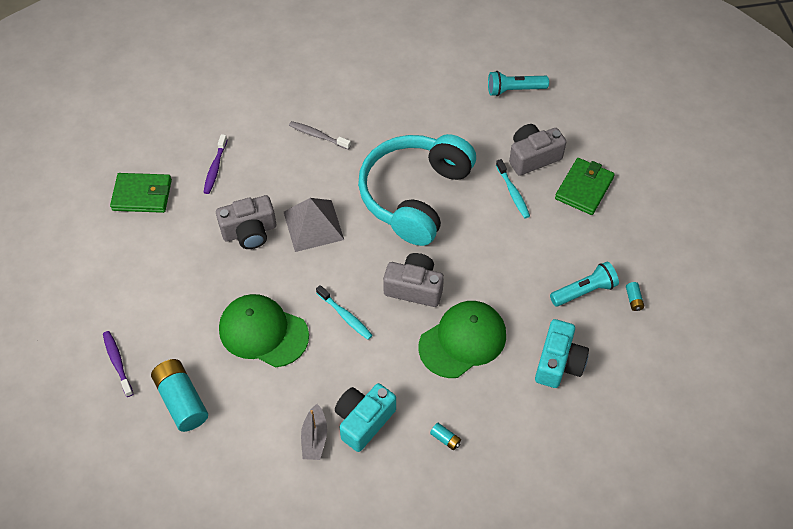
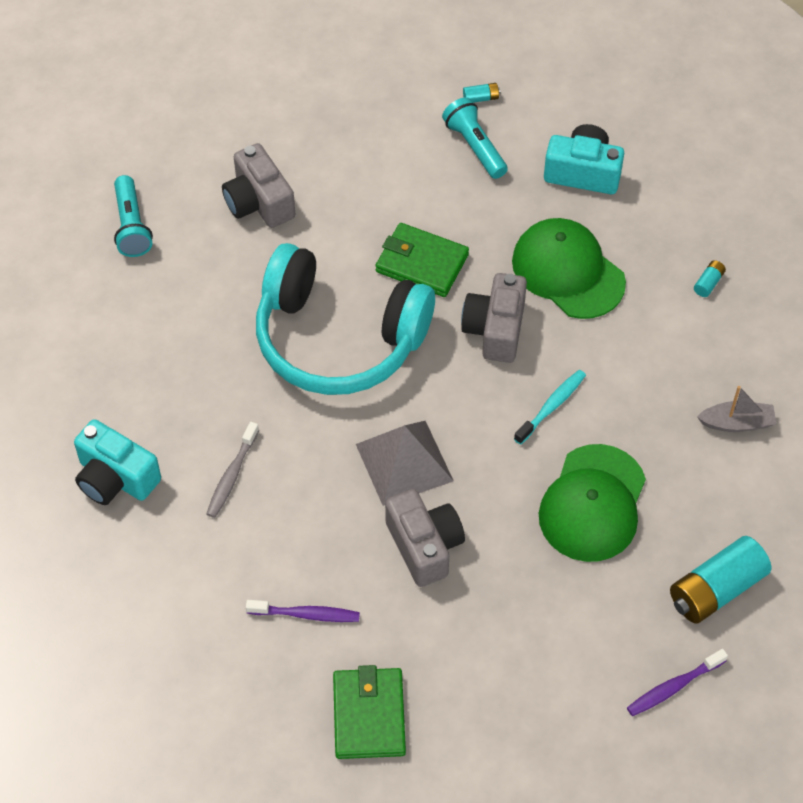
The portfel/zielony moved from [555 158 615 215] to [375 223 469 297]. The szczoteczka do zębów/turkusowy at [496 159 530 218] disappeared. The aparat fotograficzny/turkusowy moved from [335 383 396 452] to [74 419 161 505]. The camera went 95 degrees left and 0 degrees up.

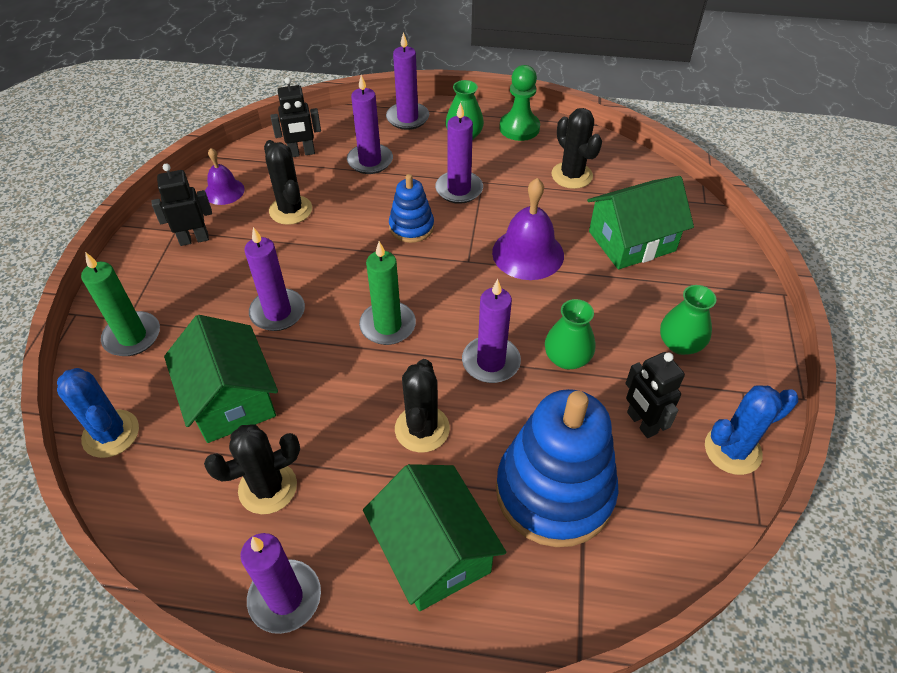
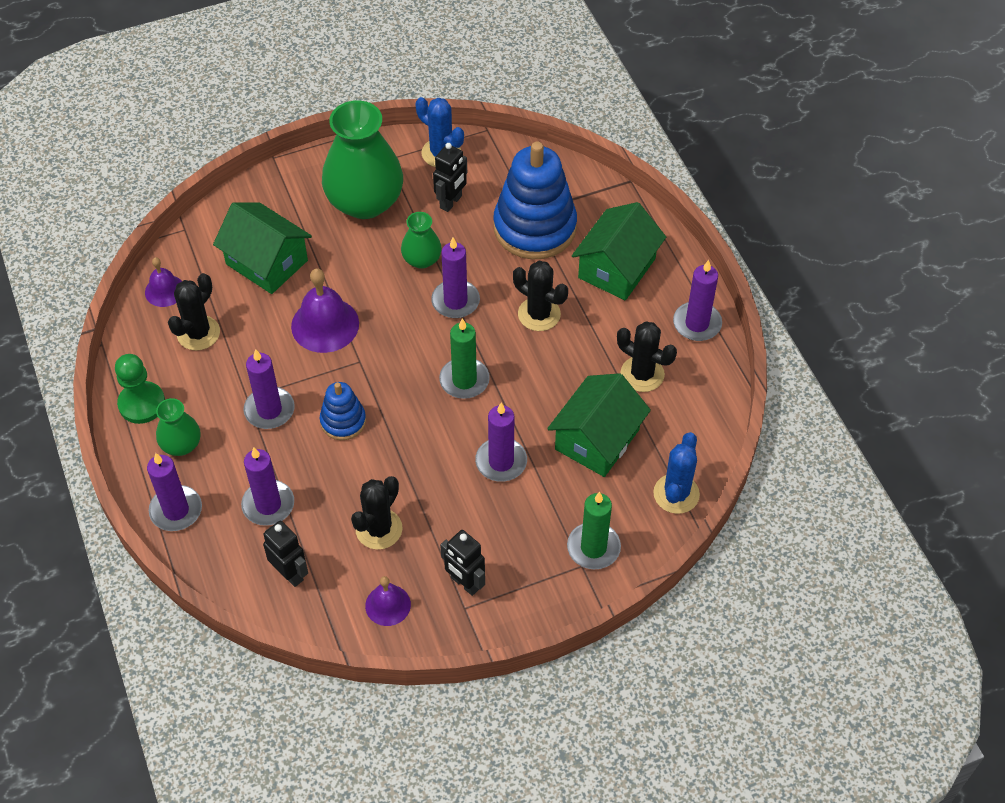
The wazon/zielony at [660 285 716 355] changed to 2.04 times the size. The kaktus/czarny at [395 359 450 453] turned 60 degrees clockwise. The dzwonek/fioletowy at [145 257 182 307] appeared. The camera went 120 degrees left and 5 degrees up.

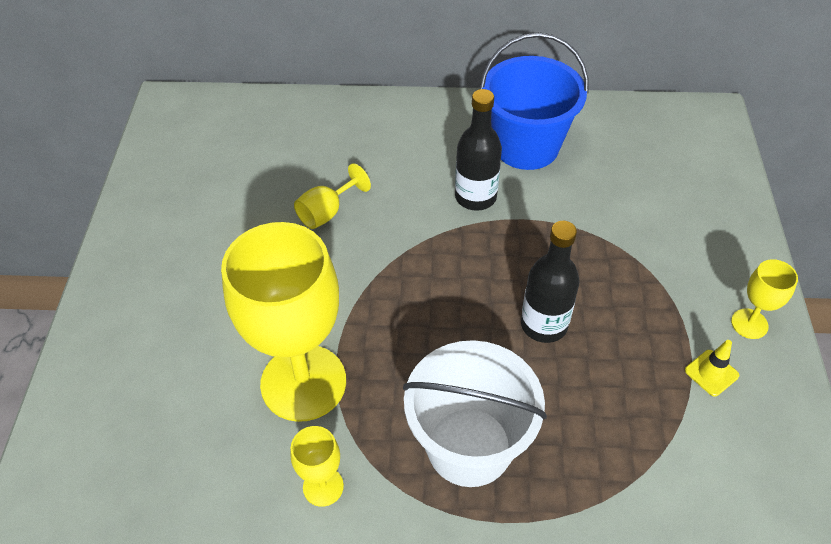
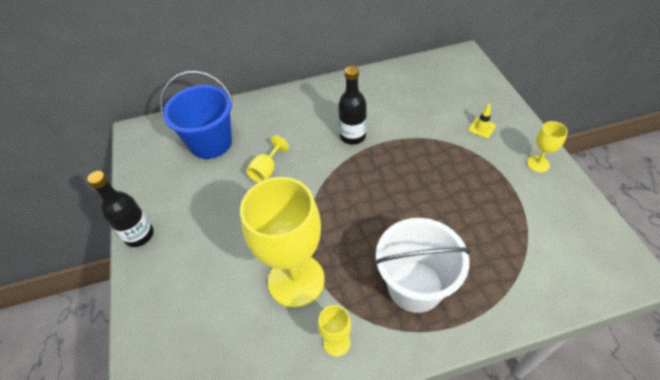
The wiadro/niebieski moved from [480 32 589 170] to [160 70 233 159]. The butelka/czarny moved from [521 221 580 343] to [87 171 154 247]. The pachołek/żółty moved from [685 340 739 397] to [468 104 496 138]. The camera went 15 degrees left and 0 degrees up.

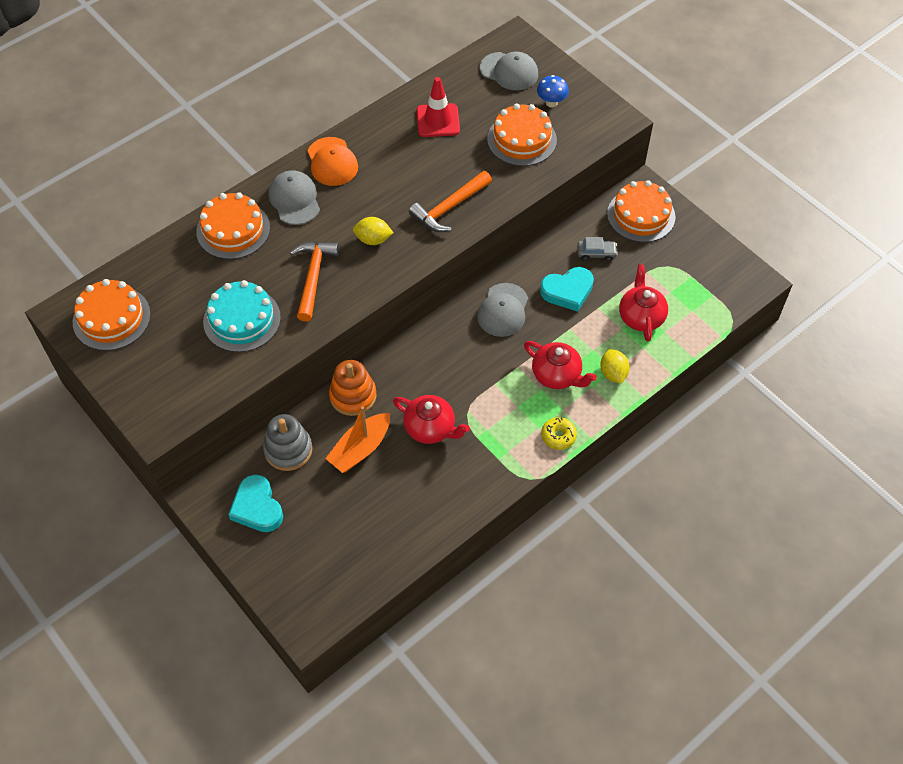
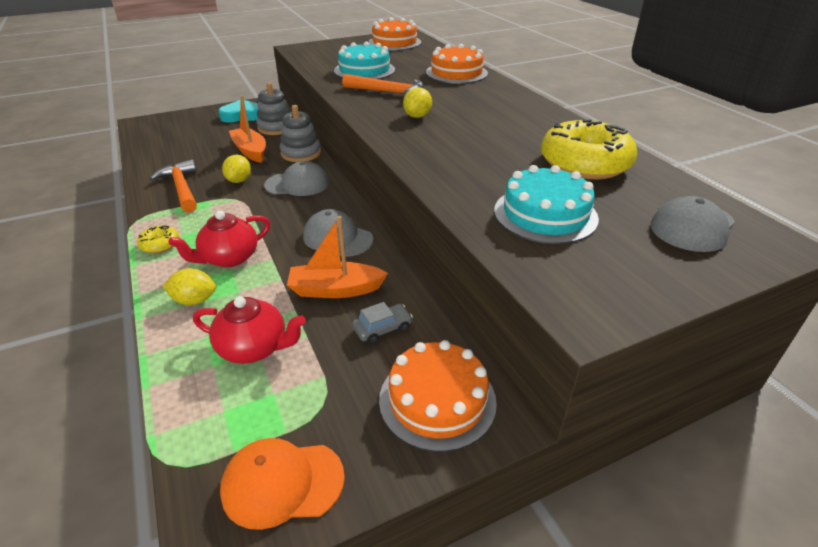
The grzyb/niebieski at [537 75 569 108] disappeared. The pachołek/czerwony at [417 77 460 137] was replaced by the donut/żółty at [541 119 637 180]. The tort/pomarańczowy at [487 103 557 166] became the tort/turkusowy at [494 165 599 244]. The czapka/pomarańczowy moved from [307 137 358 186] to [220 438 345 530]. The czapka/szary moved from [269 170 320 225] to [264 161 329 196]. The młotek/pomarańczowy moved from [409 171 492 232] to [150 159 197 213]. The samochód/szary at [577 237 618 261] turned 135 degrees counterclockwise. The serce/turkusowy at [540 267 594 312] was replaced by the łódka/pomarańczowy at [287 216 388 298]. The zabawka nakładanka/pomarańczowy at [329 360 376 416] became the zabawka nakładanka/szary at [280 105 321 162]. The imbryk/czerwony at [393 395 470 444] was replaced by the cytryna/żółty at [222 155 251 183]. The camera went 105 degrees right and 20 degrees down.

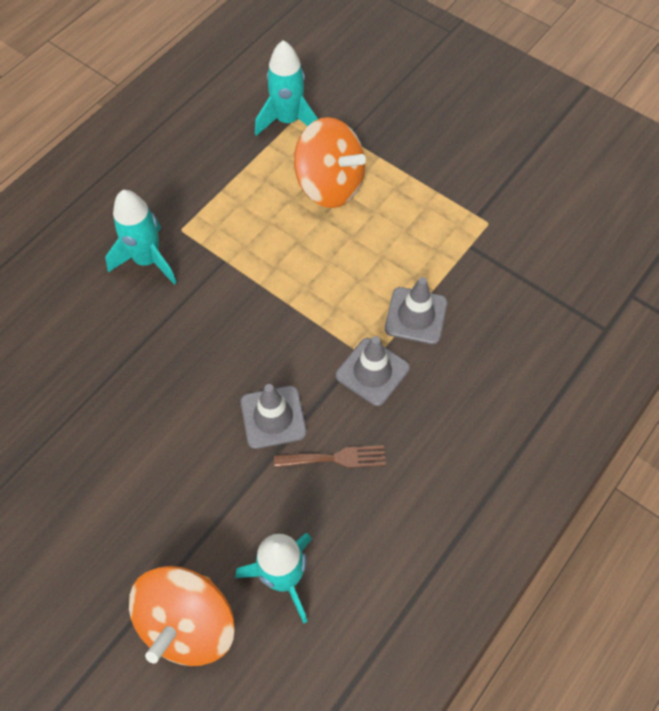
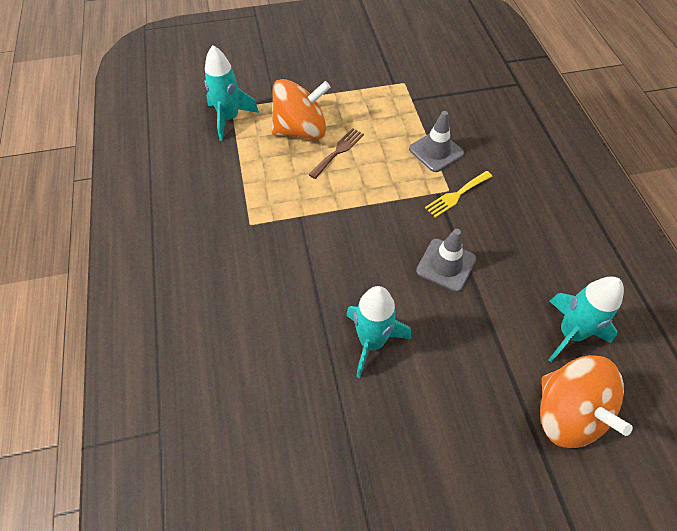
The rakieta/turkusowy moved from [105 190 177 284] to [346 286 411 378]. The pachołek/szary at [336 336 410 406] was replaced by the widelec/żółty at [425 171 493 218]. The widelec/brązowy moved from [274 445 386 468] to [309 128 364 179]. The camera went 50 degrees left and 5 degrees down.

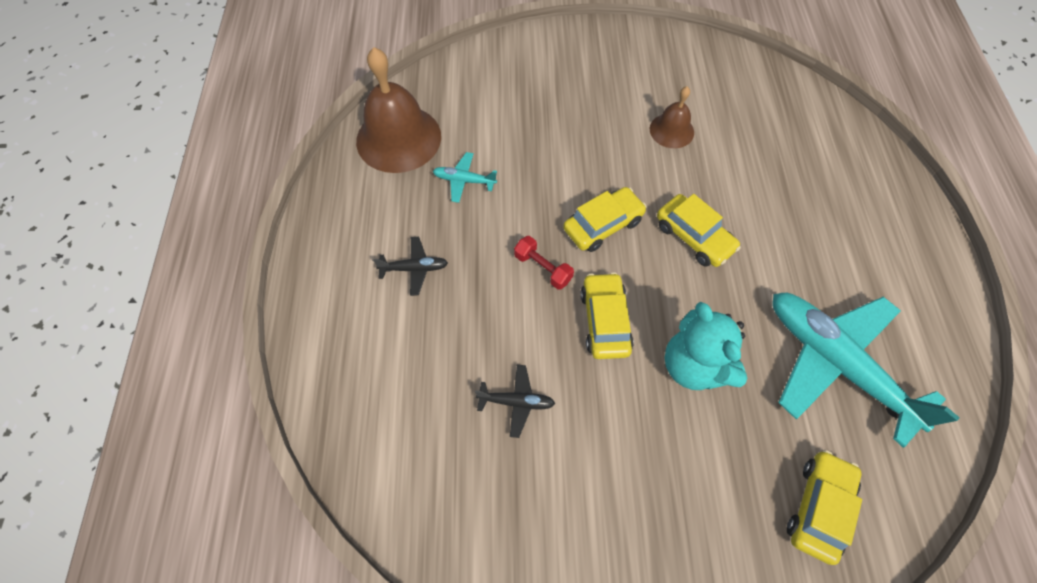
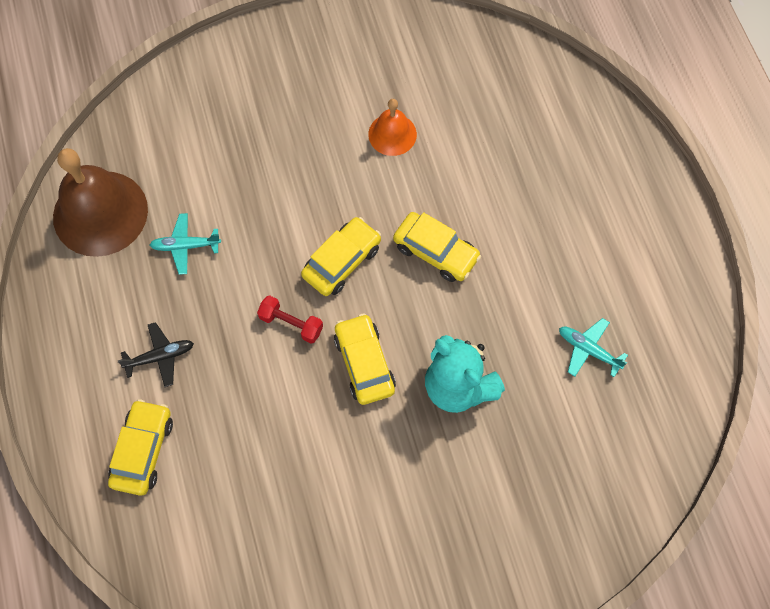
The dzwonek/brązowy at [650 86 694 148] became the dzwonek/pomarańczowy at [368 99 417 156]. The samolot/turkusowy at [772 293 960 448] changed to 0.42 times the size. The samolot/czarny at [475 365 555 438] disappeared. The samochód/żółty moved from [787 450 862 565] to [108 399 173 496]. The camera went 15 degrees left and 5 degrees up.

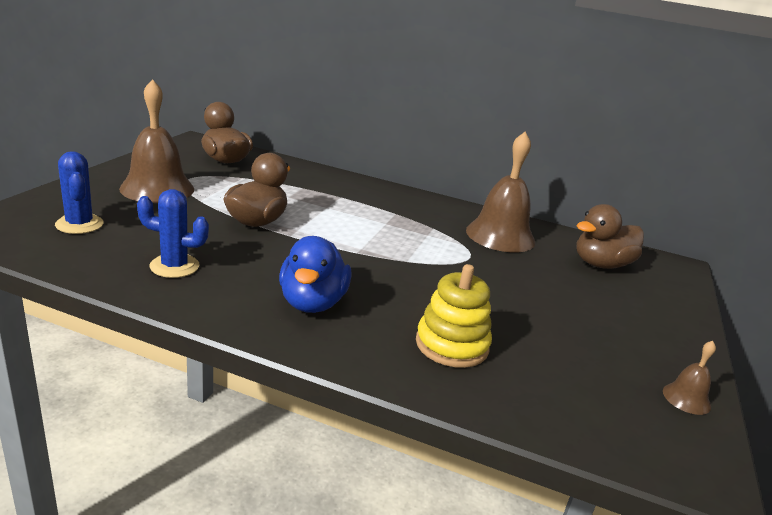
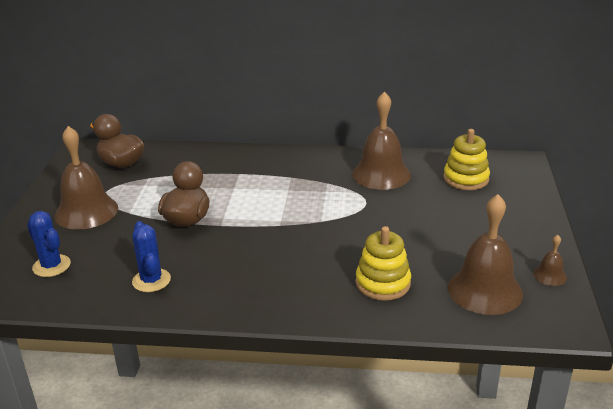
The kaktus/niebieski at [137 189 209 278] turned 75 degrees clockwise. The kaczka/brązowy at [576 204 644 269] was replaced by the zabawka nakładanka/żółty at [443 129 490 190]. The kaczka/niebieski at [279 236 351 313] disappeared. The dzwonek/brązowy at [448 194 523 315] appeared. The camera went 10 degrees left and 5 degrees up.

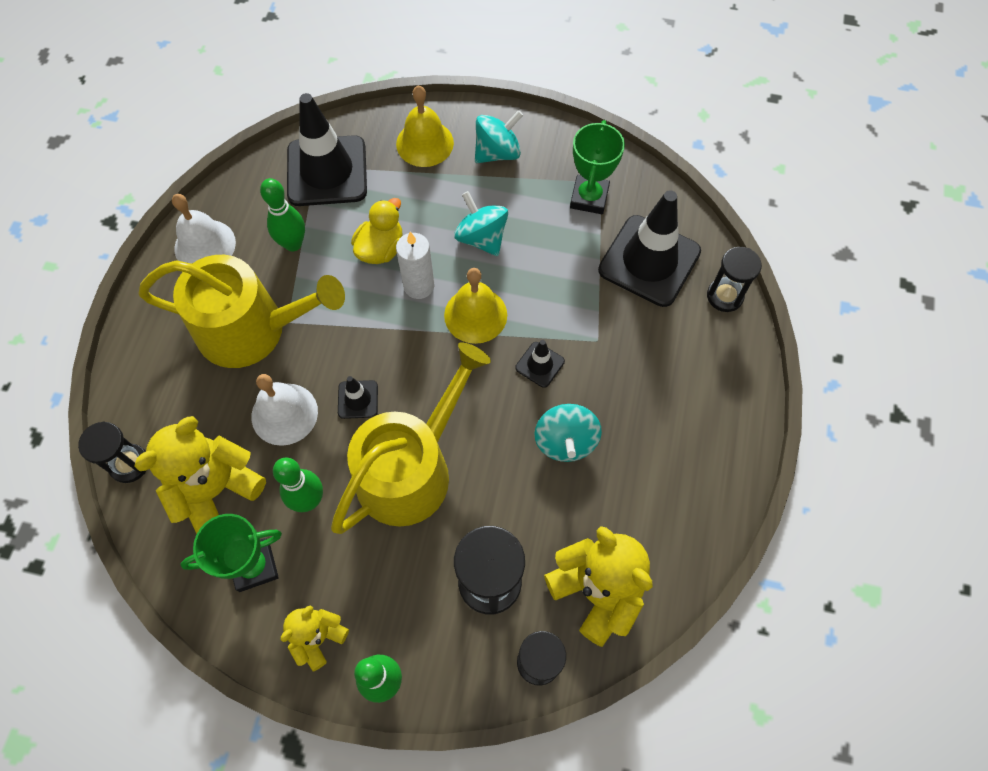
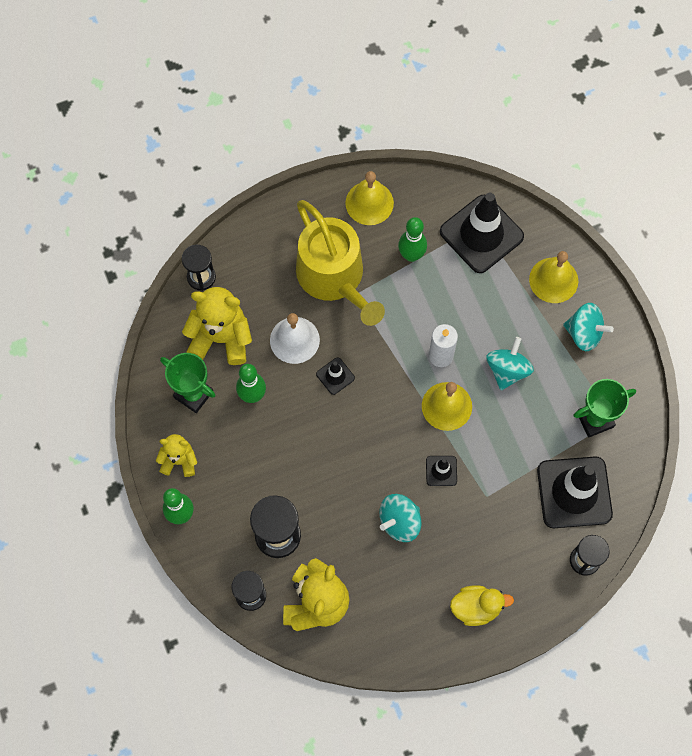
The dzwonek/biały at [172 194 236 264] became the dzwonek/żółty at [345 171 394 225]. The kaczka/żółty moved from [351 198 403 264] to [450 585 514 626]. The konewka/żółty at [331 342 491 534] disappeared. The camera went 55 degrees right and 5 degrees up.

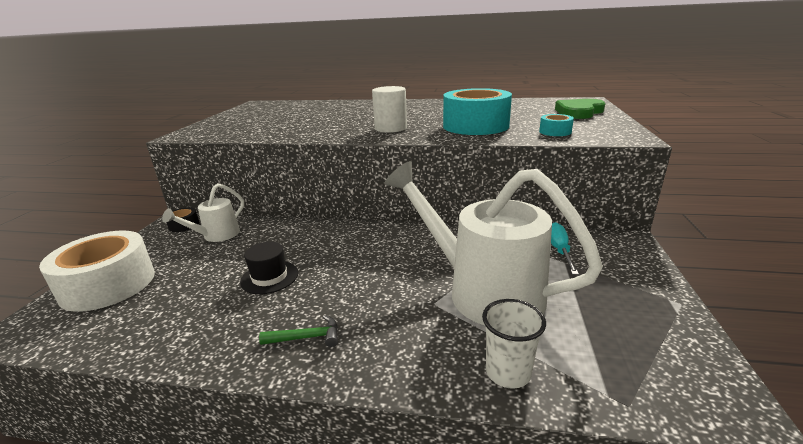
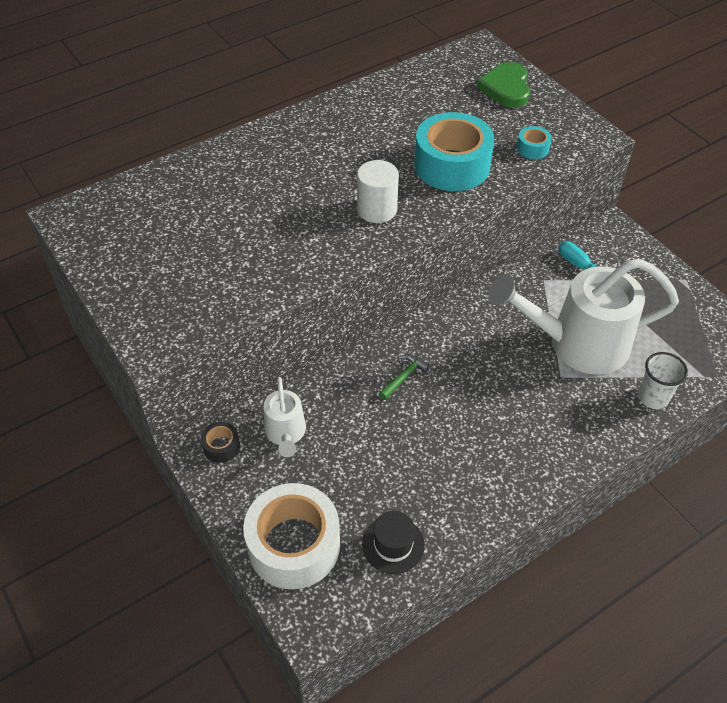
The kapelusz/czarny moved from [240 242 298 294] to [362 511 425 574]. The młotek/zielony moved from [259 315 338 347] to [379 355 430 400]. The camera went 45 degrees left and 25 degrees up.

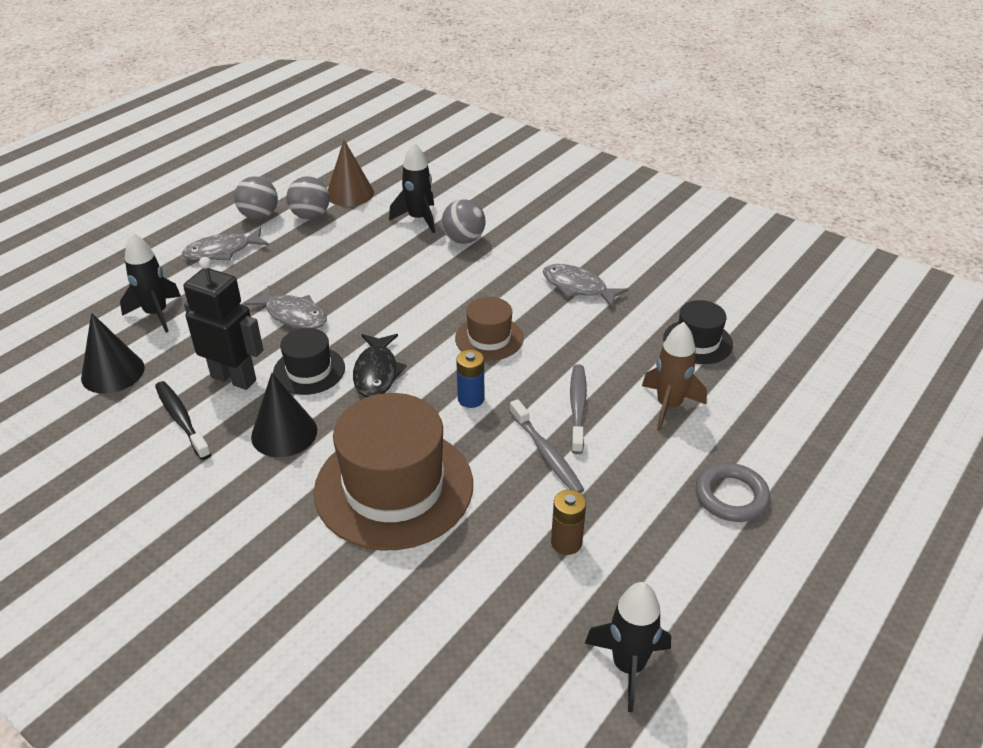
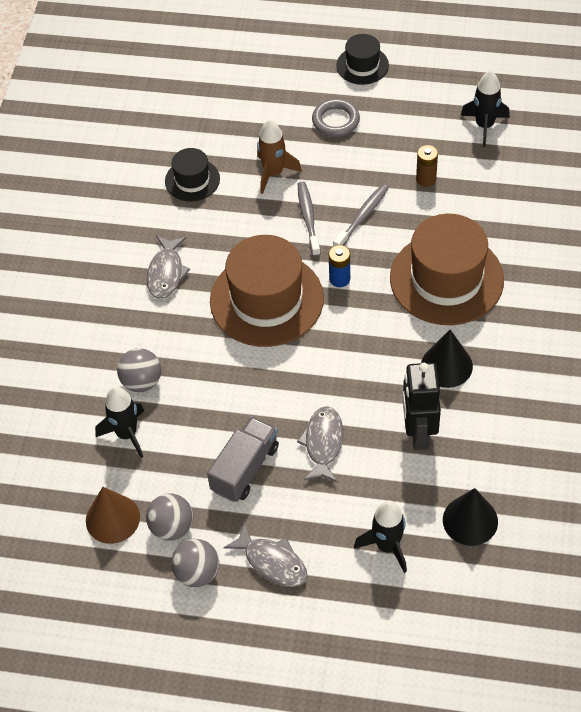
The kapelusz/brązowy at [455 297 524 361] changed to 1.95 times the size. The kapelusz/czarny moved from [273 328 345 395] to [336 34 389 85]. The ryba/czarny at [353 334 407 397] disappeared. The szczoteczka do zębów/szary at [570 364 587 454] turned 105 degrees clockwise. The szczoteczka do zębów/czarny at [155 381 211 460] disappeared. The ciężarówka/szary at [207 416 279 502] appeared. The camera went 115 degrees left and 15 degrees up.

